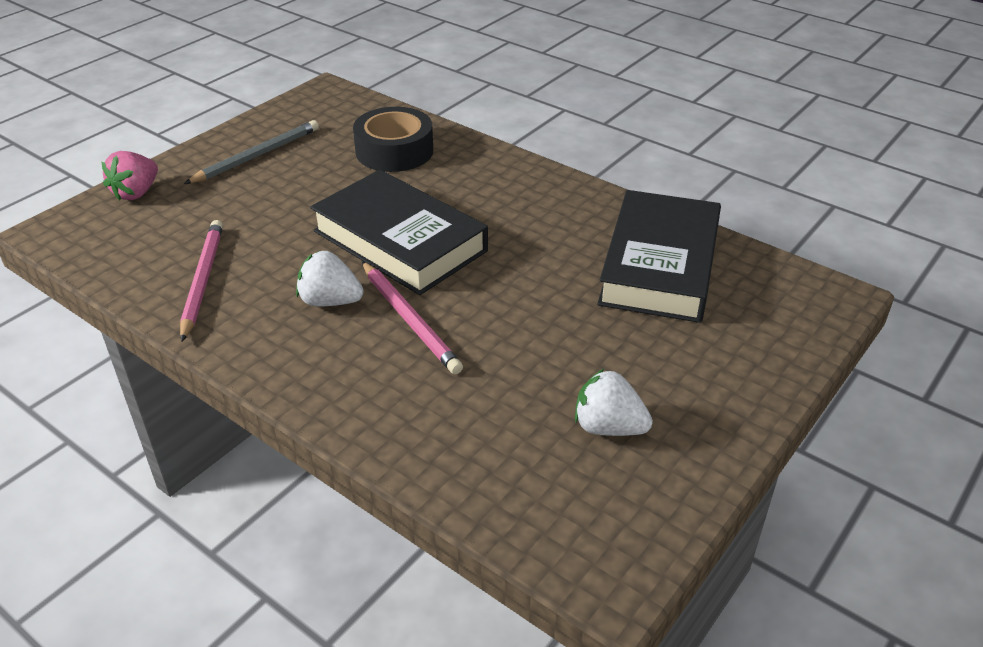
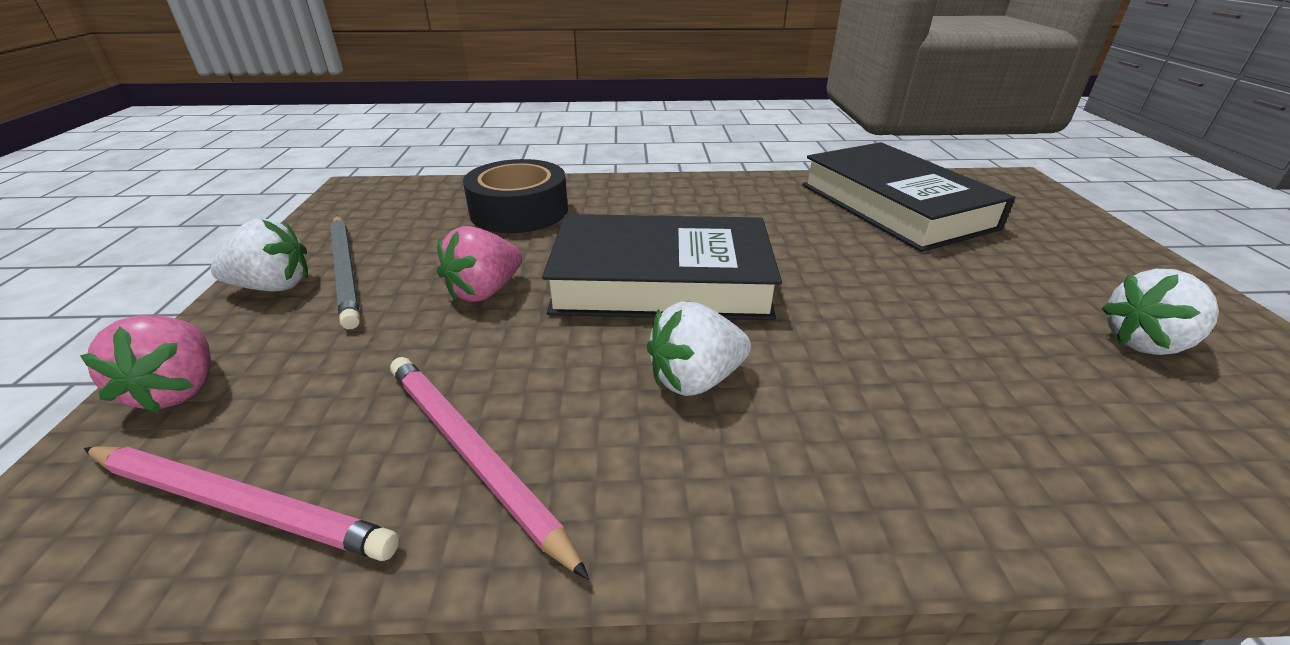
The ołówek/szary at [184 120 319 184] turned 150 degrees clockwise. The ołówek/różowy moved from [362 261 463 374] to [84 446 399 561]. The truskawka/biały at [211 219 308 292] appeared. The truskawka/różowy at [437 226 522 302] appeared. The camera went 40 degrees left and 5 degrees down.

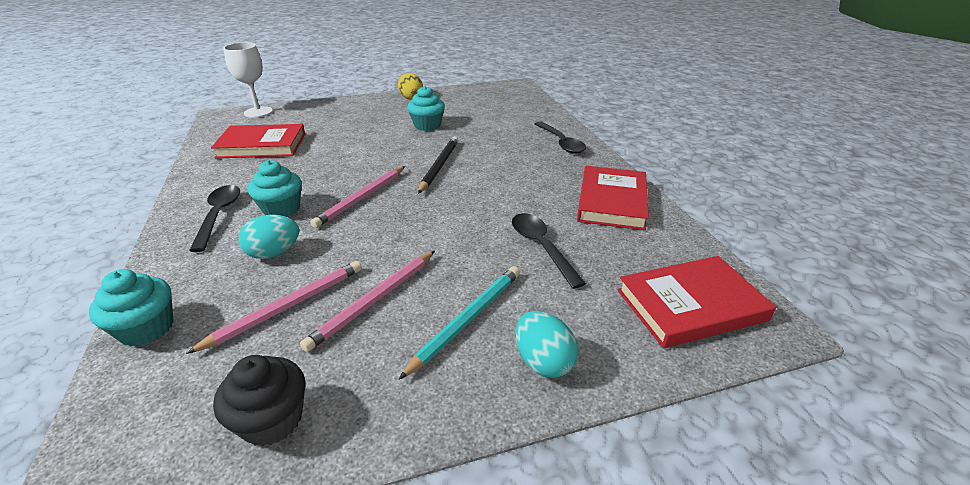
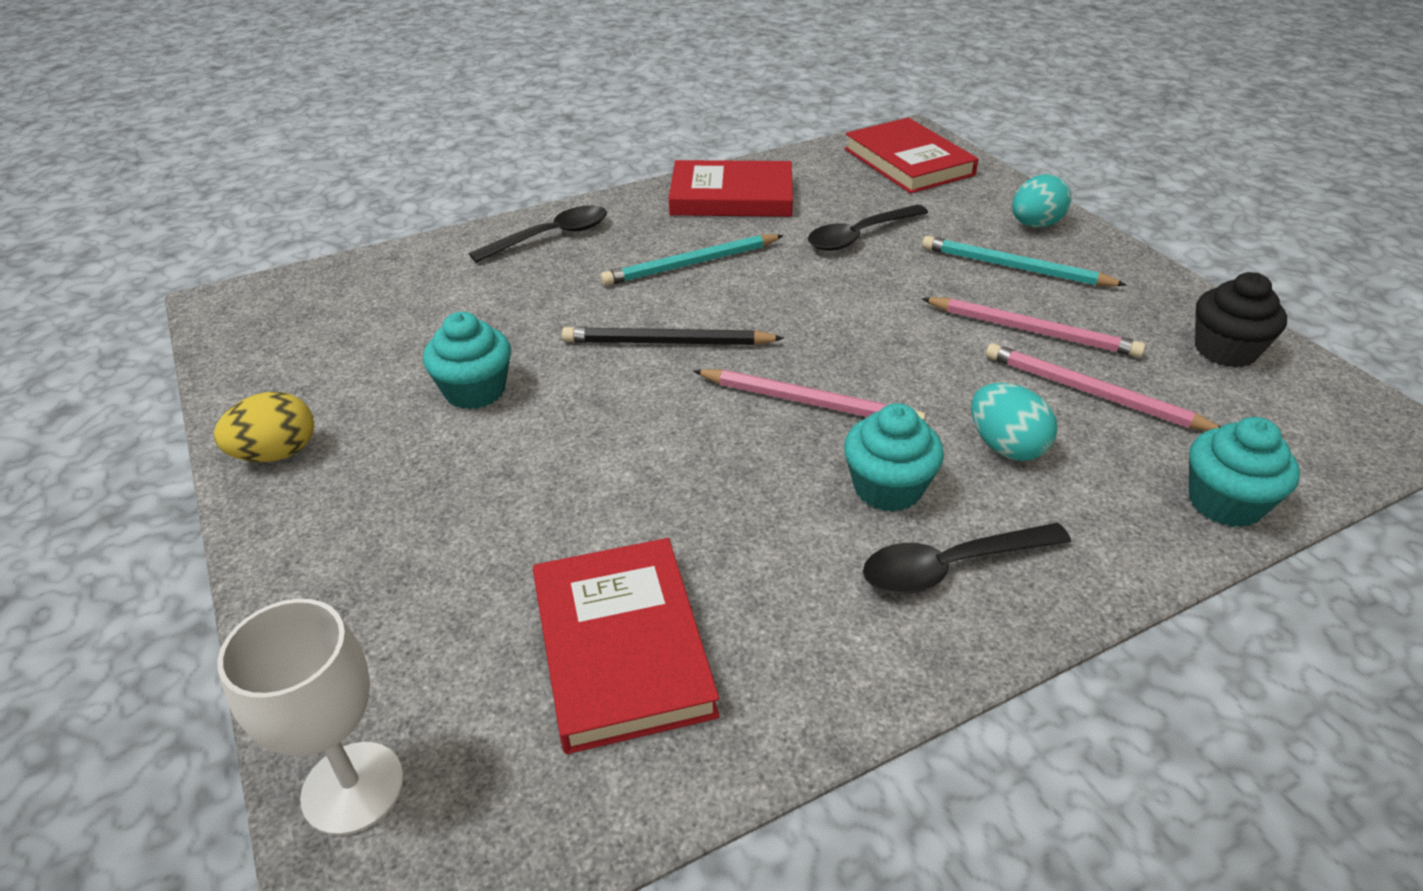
The ołówek/turkusowy at [601 234 784 286] appeared. The camera went 100 degrees left and 5 degrees up.

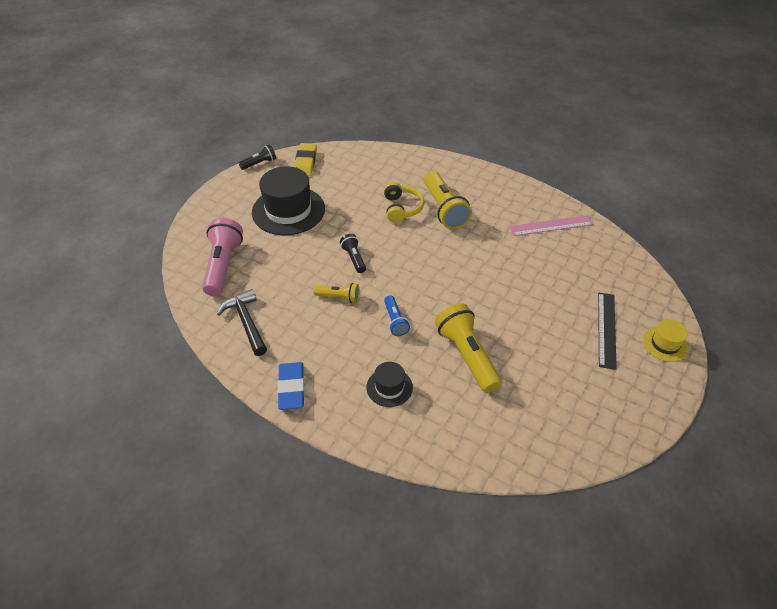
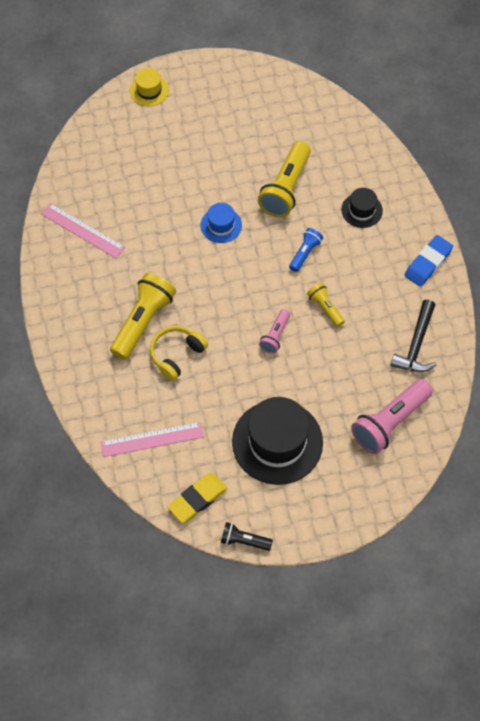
The latarka/czarny at [340 234 366 273] became the latarka/różowy at [259 309 290 354]. The linijka/czarny at [598 293 617 370] disappeared. The kapelusz/niebieski at [200 203 242 243] appeared. The linijka/różowy at [101 422 204 457] appeared. The camera went 135 degrees left and 15 degrees up.

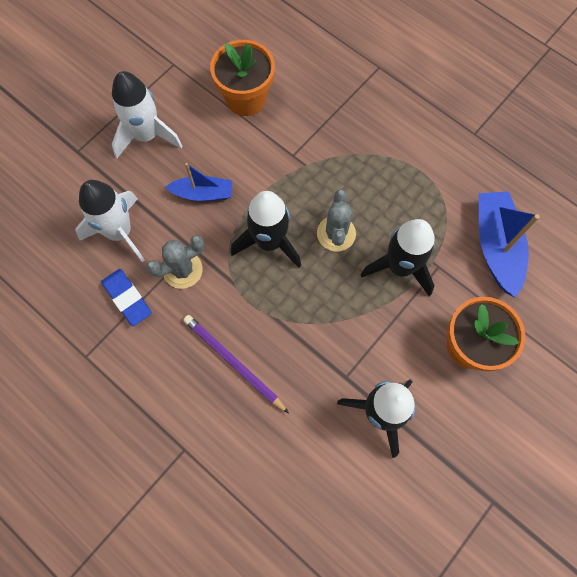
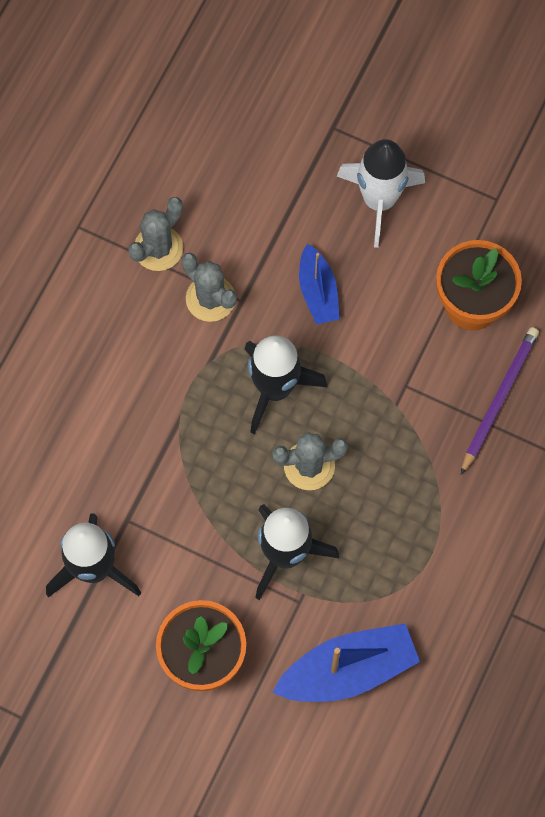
The rakieta/biały at [75 180 145 262] disappeared. The gumka do mazania/niebieski at [101 269 152 326] was replaced by the kaktus/szary at [128 197 183 271]. The ołówek/fioletowy moved from [183 315 289 413] to [461 327 539 475]. The camera went 75 degrees right and 0 degrees up.

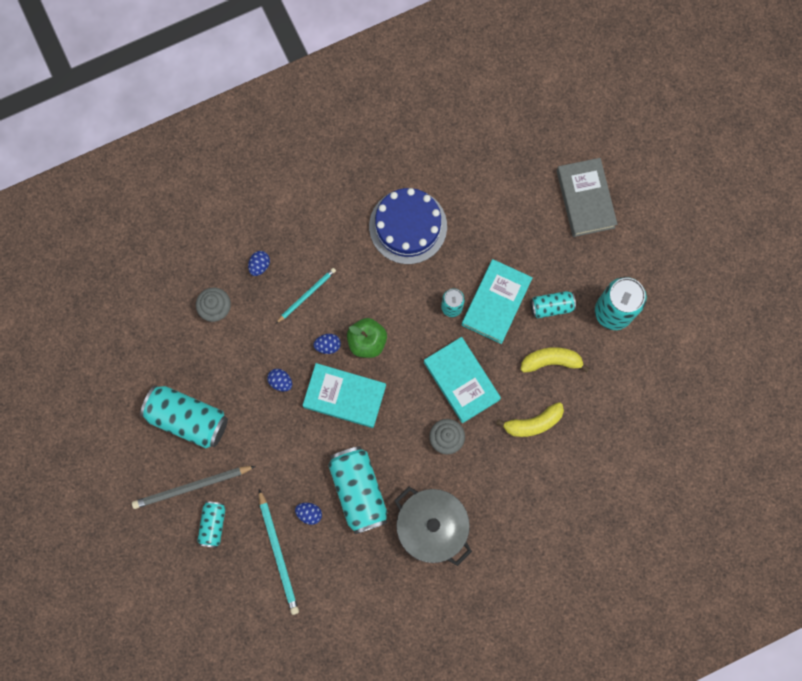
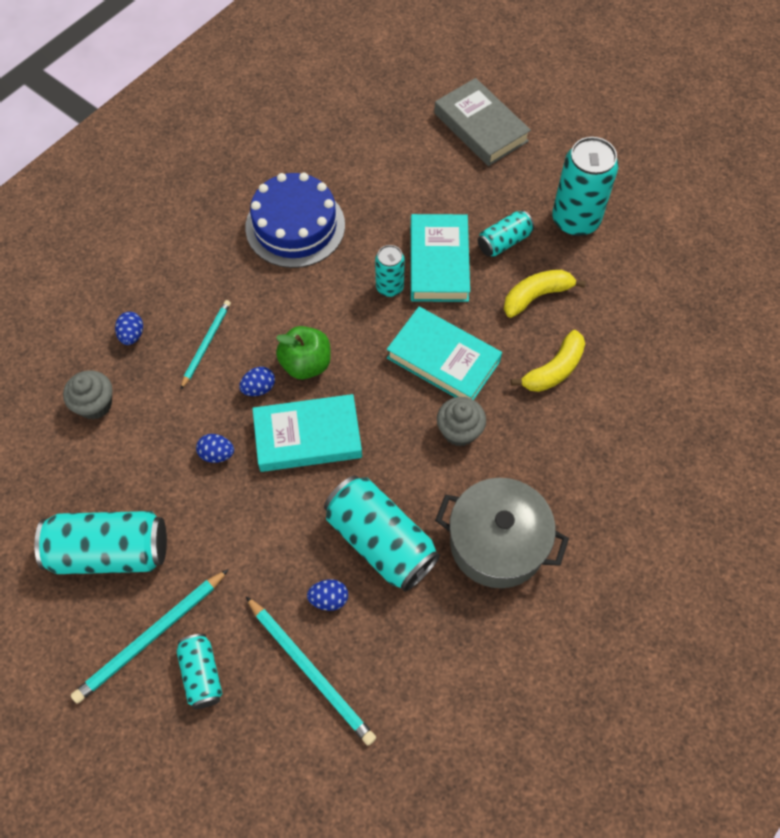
The ołówek/szary at [132 466 255 509] became the ołówek/turkusowy at [71 569 229 704]. The camera went 25 degrees left and 15 degrees down.

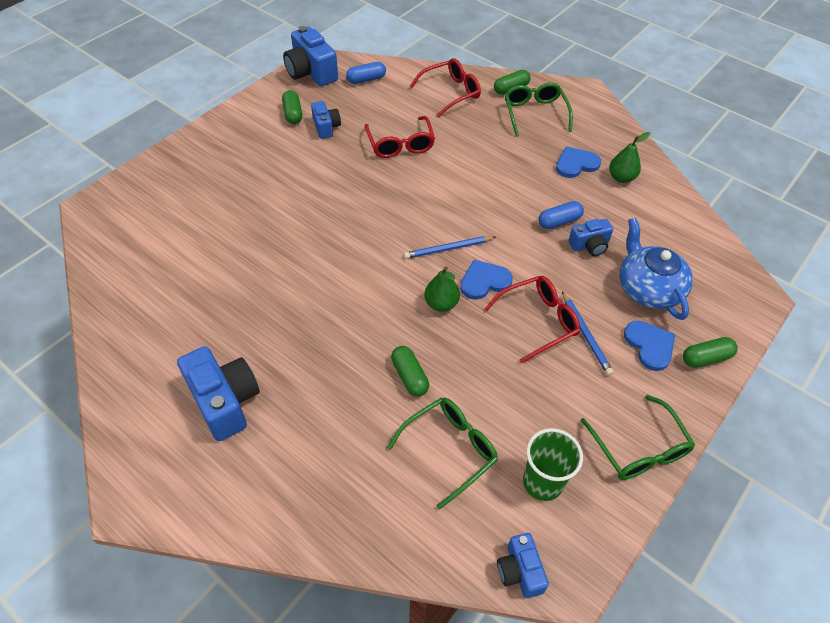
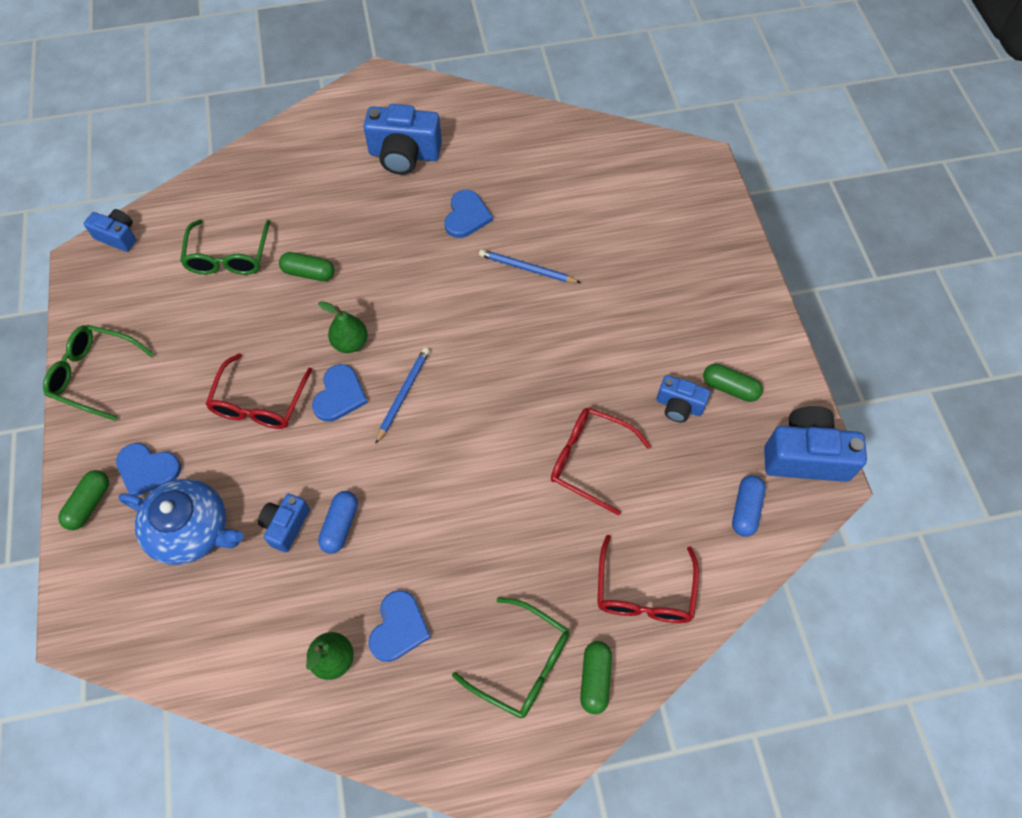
The ołówek/niebieski moved from [562 292 614 376] to [479 249 581 283]. The szklanka/zielony at [523 428 583 501] disappeared. The serce/niebieski at [445 190 493 238] appeared. The camera went 130 degrees right and 10 degrees up.

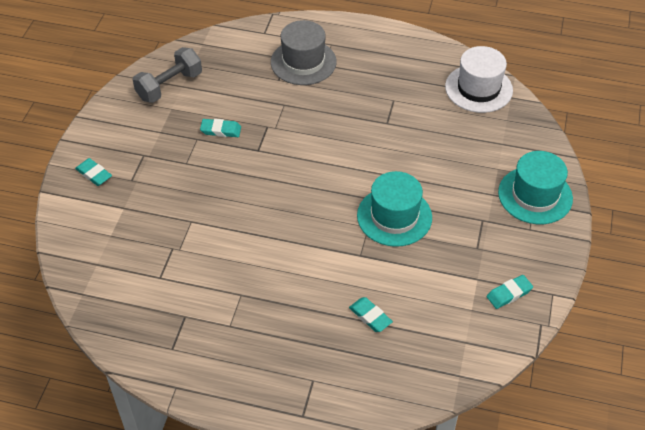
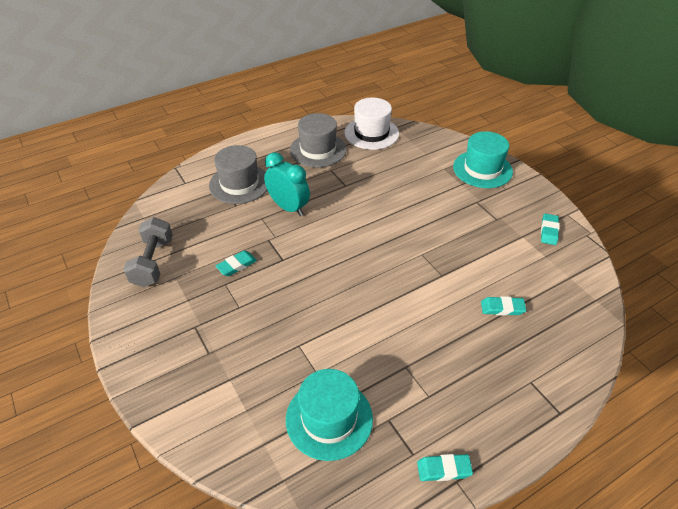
The gumka do mazania/turkusowy moved from [75 158 112 186] to [417 454 473 481]. The kapelusz/turkusowy moved from [357 171 432 247] to [286 369 373 461]. The kapelusz/szary at [290 113 346 167] appeared. The budzik/turkusowy at [264 152 310 216] appeared. The camera went 45 degrees left and 5 degrees down.

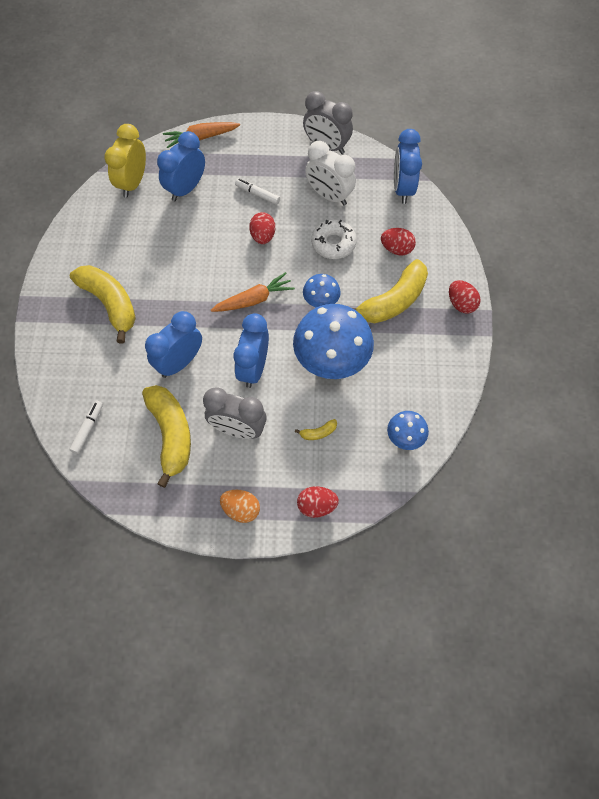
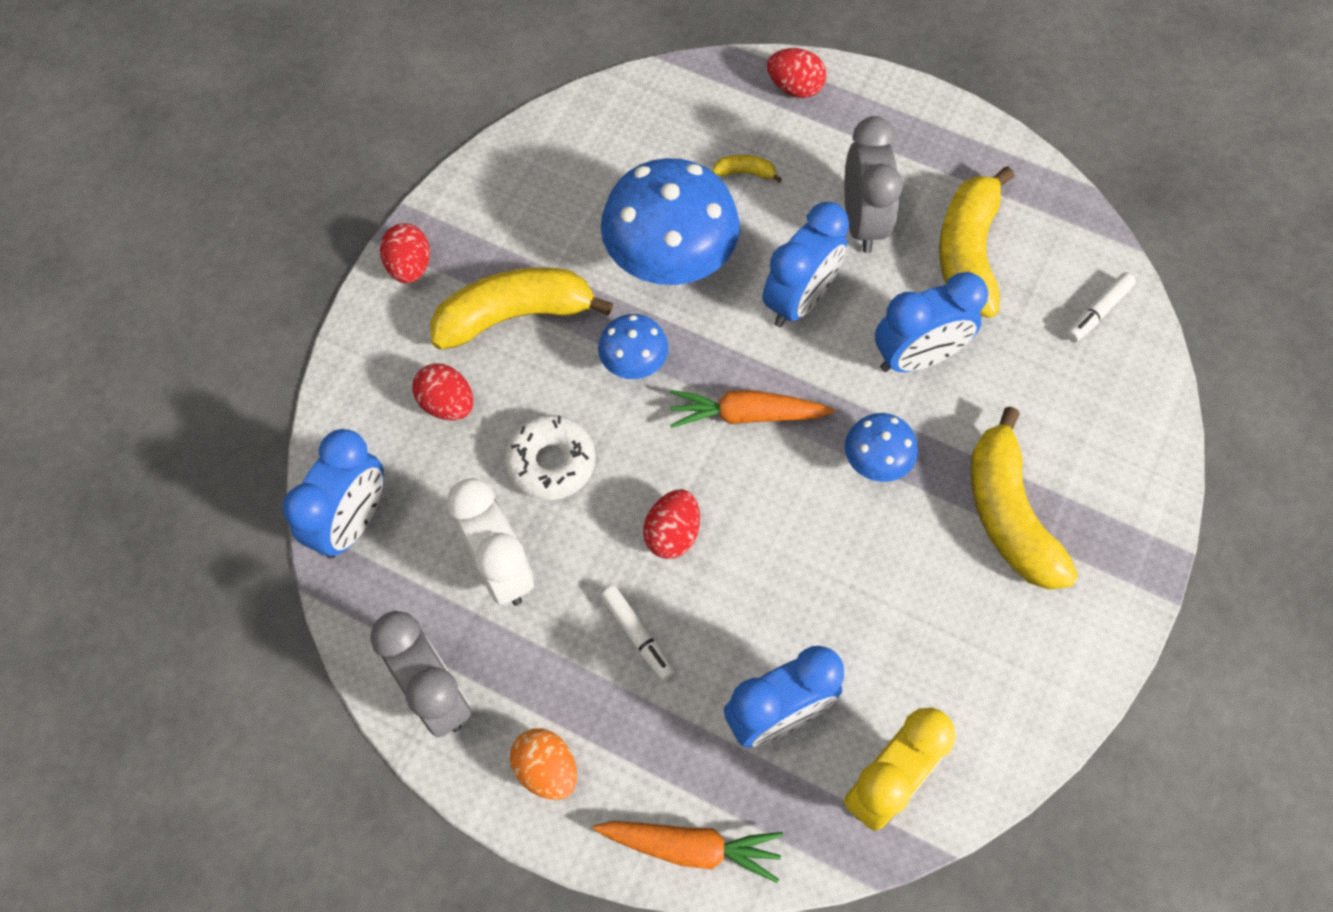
The budzik/szary at [203 387 267 439] turned 45 degrees clockwise. The grzyb/niebieski moved from [387 411 429 450] to [845 413 918 482]. The jajko/pomarańczowy moved from [220 490 260 523] to [510 729 577 800]. The camera went 155 degrees left and 0 degrees up.

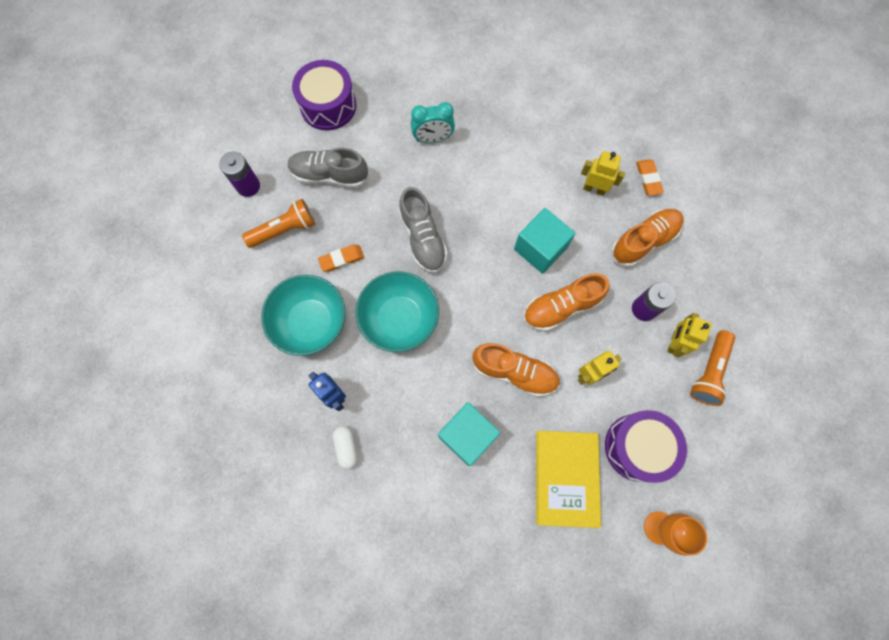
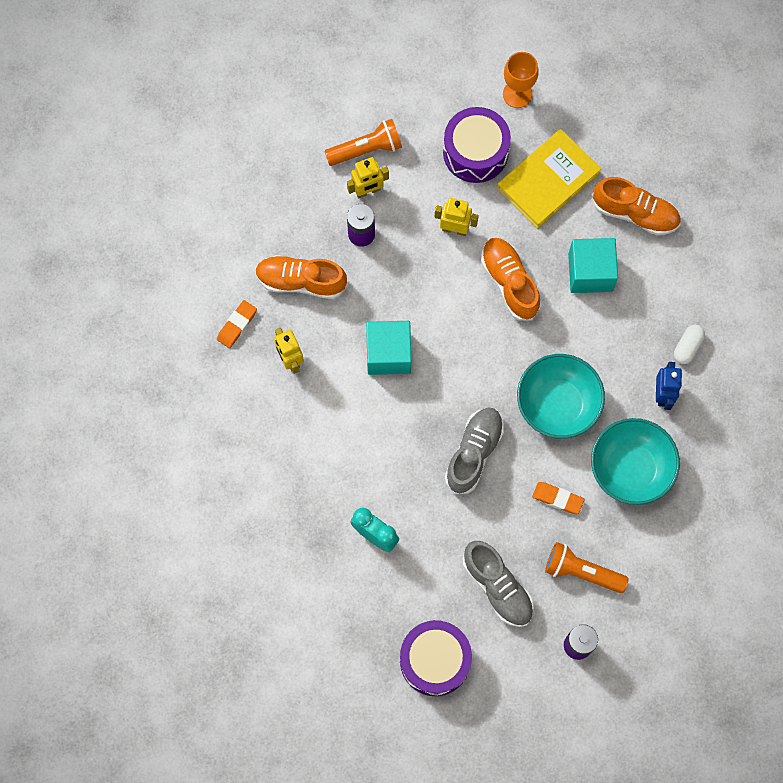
The but/pomarańczowy moved from [524 273 610 331] to [592 177 681 235]. The camera went 135 degrees left and 0 degrees up.

